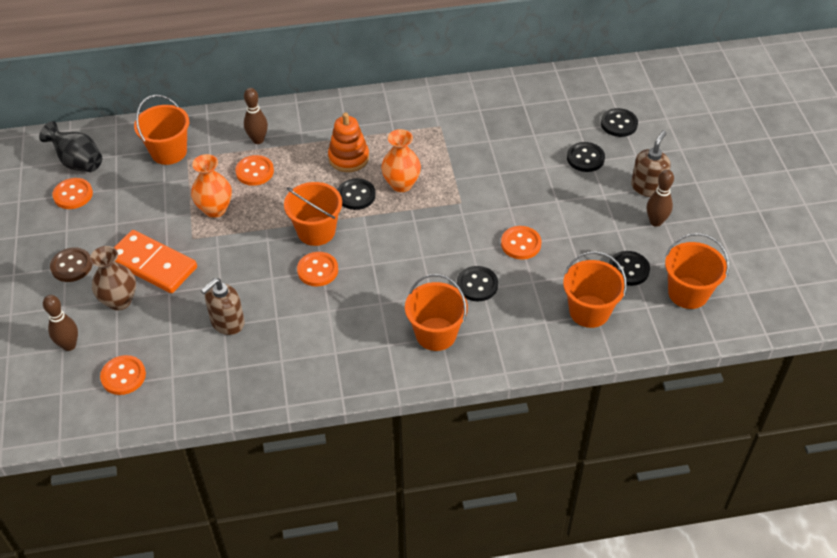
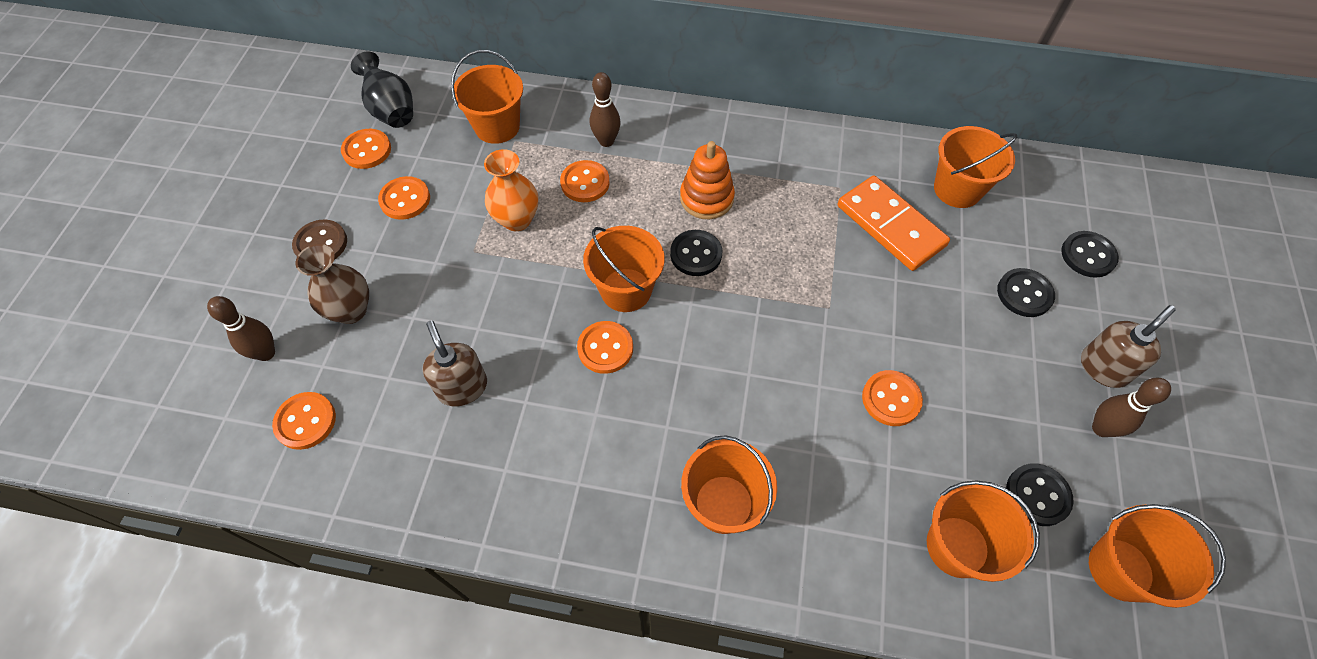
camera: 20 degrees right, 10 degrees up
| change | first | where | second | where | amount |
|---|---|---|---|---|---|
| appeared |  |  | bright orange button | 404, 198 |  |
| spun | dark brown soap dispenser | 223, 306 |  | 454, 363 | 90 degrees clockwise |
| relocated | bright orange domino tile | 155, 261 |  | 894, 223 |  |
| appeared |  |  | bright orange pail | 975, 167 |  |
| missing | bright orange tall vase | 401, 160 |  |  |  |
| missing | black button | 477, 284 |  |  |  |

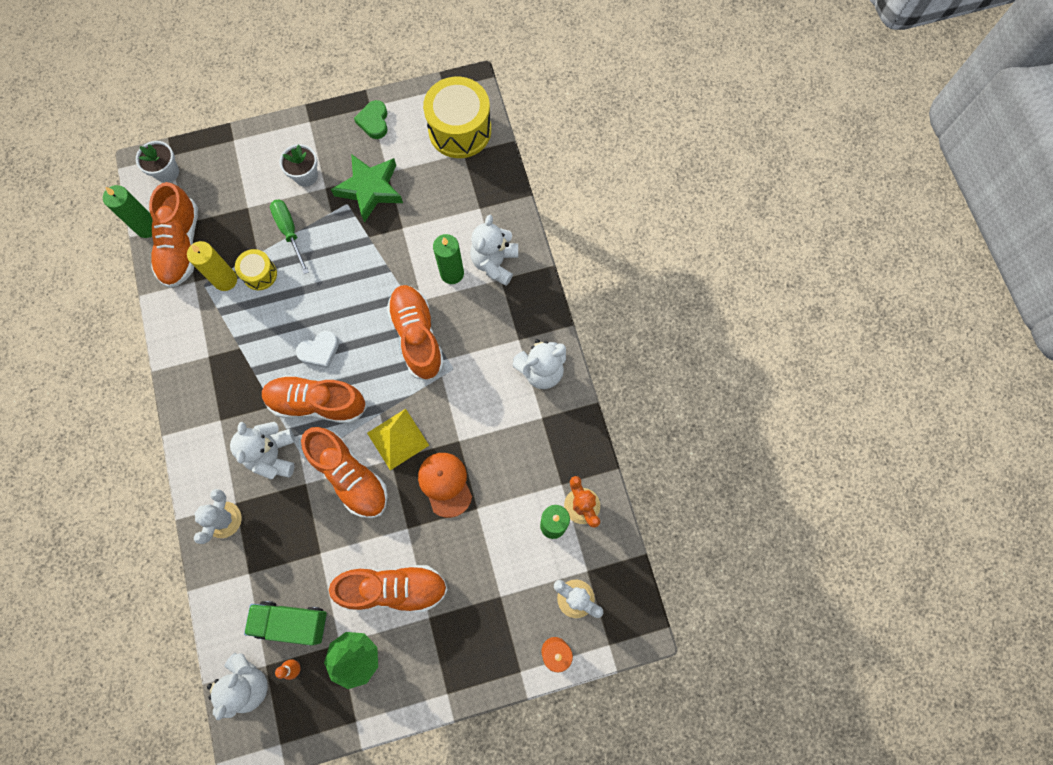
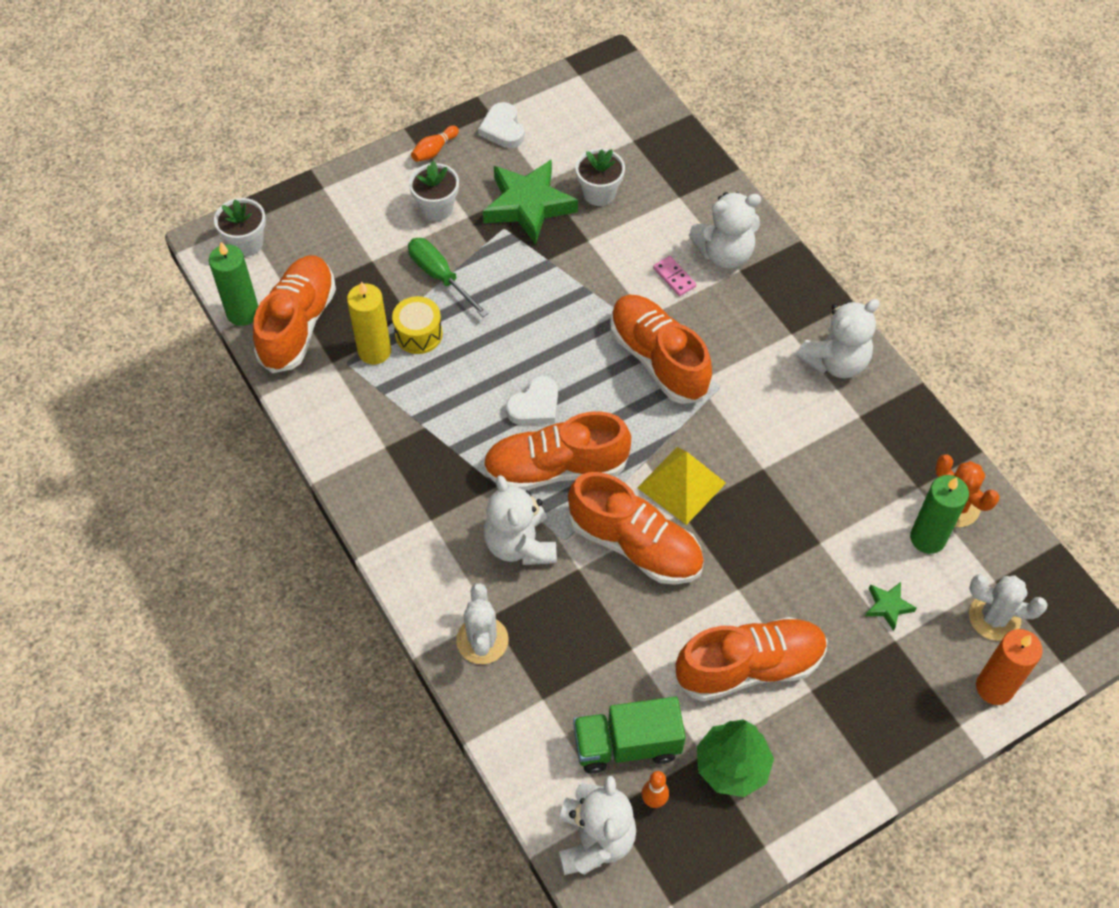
camera: 15 degrees left, 15 degrees down
| change | first | where | second | where | amount |
|---|---|---|---|---|---|
| spun | bright orange sneaker | 173, 235 |  | 294, 314 | 150 degrees counterclockwise |
| appeared |  |  | bright orange bowling pin | 435, 144 |  |
| colour | emerald heart | 371, 119 | snow-white heart | 501, 125 |  |
| appeared |  |  | snow-white potted plant | 600, 177 |  |
| exchanged | emerald wax candle | 448, 259 | rosy domino tile | 674, 276 |  |
| spun | snow-white teddy | 494, 250 |  | 725, 230 | 105 degrees counterclockwise |
| appeared |  |  | emerald star shape | 890, 606 |  |
| missing | bright orange cap | 445, 485 |  |  |  |
| missing | bright yellow drum | 457, 117 |  |  |  |

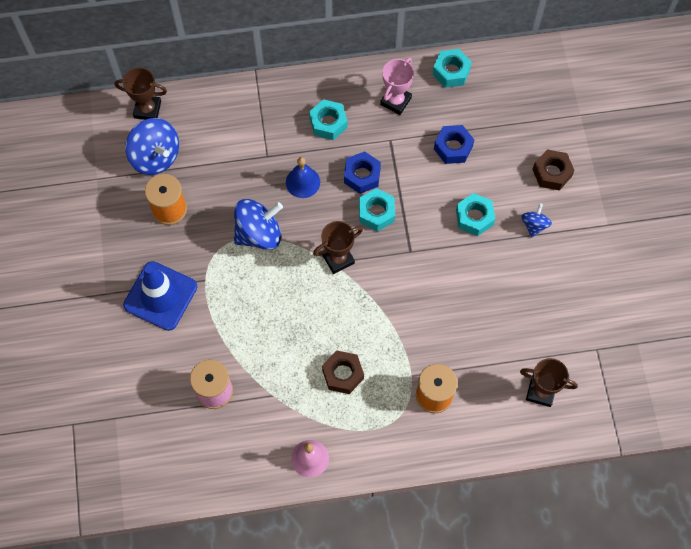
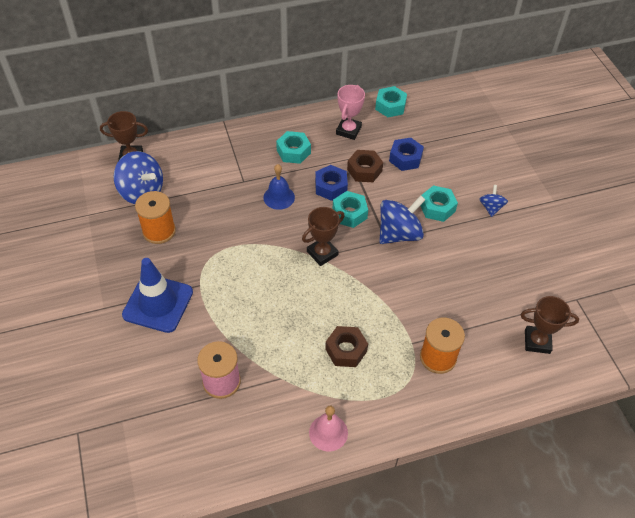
camera: 10 degrees left, 15 degrees down
| change | first | where | second | where | amount |
|---|---|---|---|---|---|
| relocated | dark brown nut | 553, 169 |  | 365, 166 |  |
| relocated | cobalt spinning top | 258, 224 |  | 402, 219 |  |

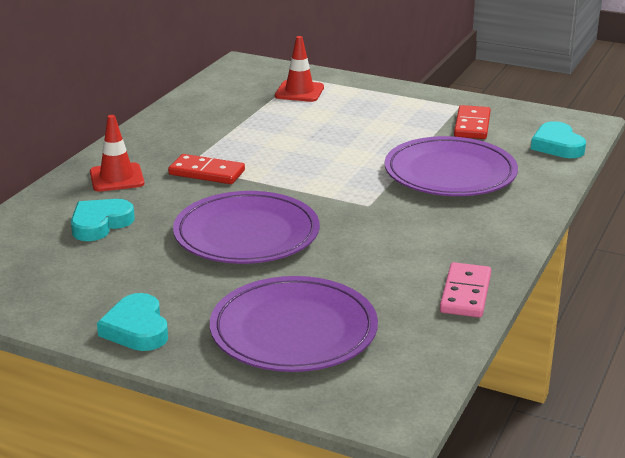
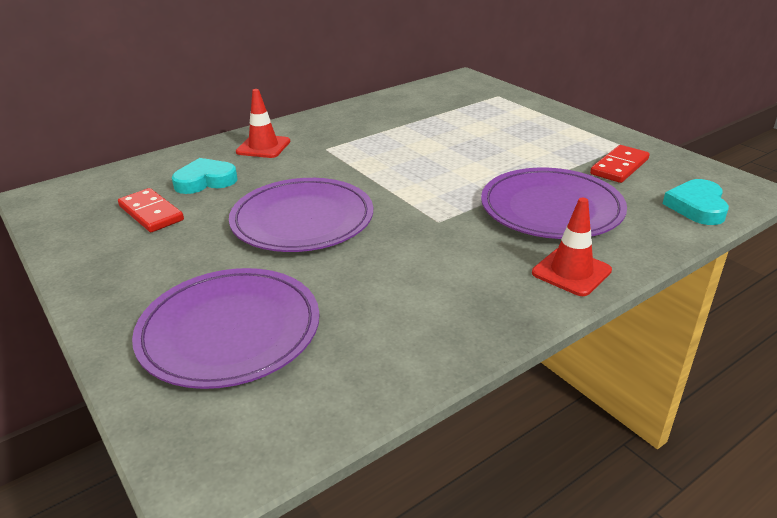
camera: 30 degrees right, 5 degrees up
| change | first | where | second | where | amount |
|---|---|---|---|---|---|
| relocated | scarlet domino tile | 206, 169 |  | 151, 210 |  |
| relocated | scarlet traffic cone | 299, 69 |  | 572, 247 |  |
| missing | aqua heart | 132, 322 |  |  |  |
| missing | rosy domino tile | 465, 290 |  |  |  |

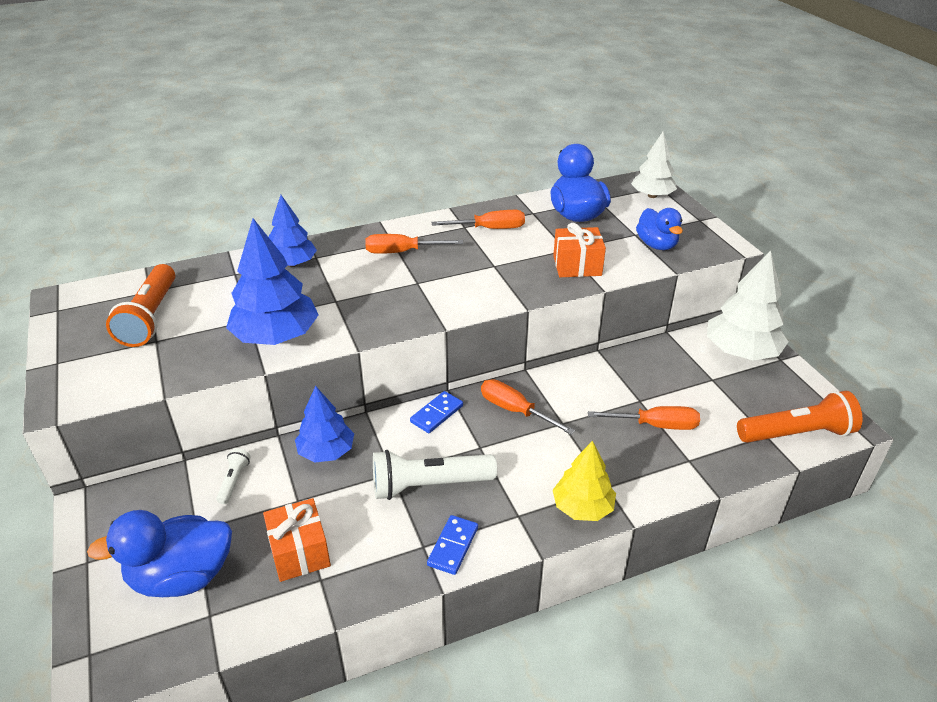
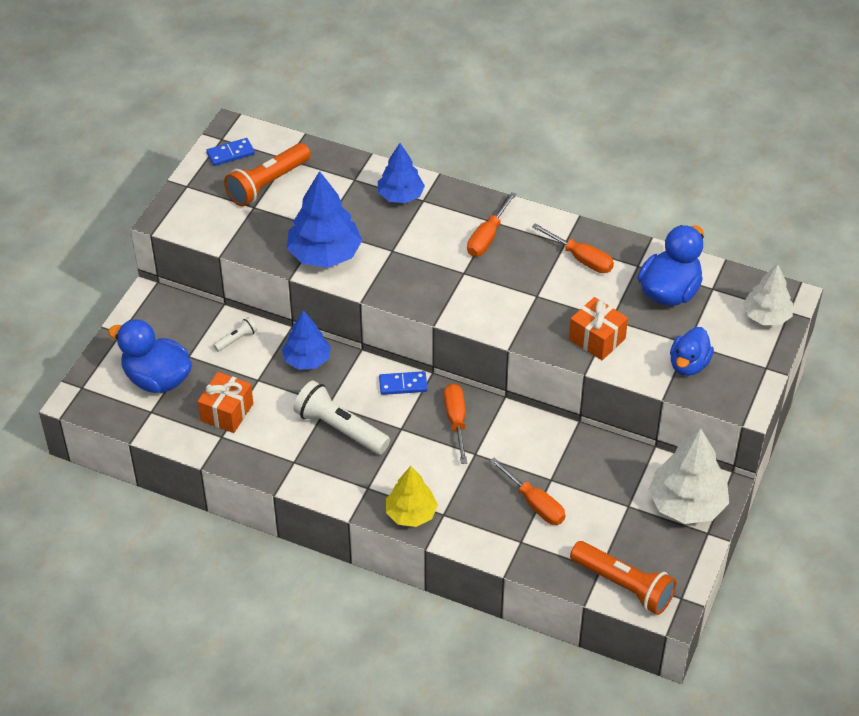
camera: 45 degrees right, 10 degrees up
| change | first | where | second | where | amount |
|---|---|---|---|---|---|
| relocated | cobalt domino tile | 452, 545 |  | 230, 152 |  |
| spun | bright orange flat screwdriver | 414, 244 |  | 492, 224 | 105 degrees counterclockwise |

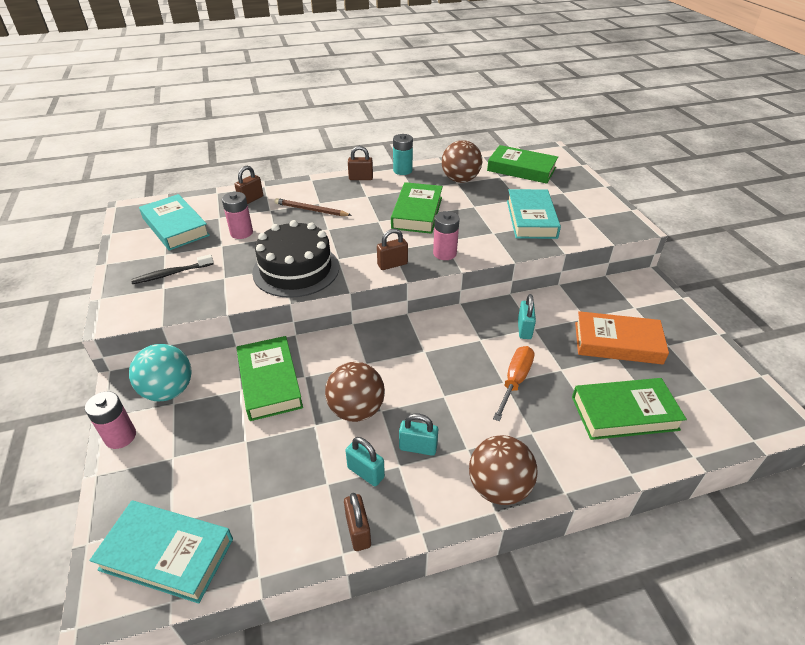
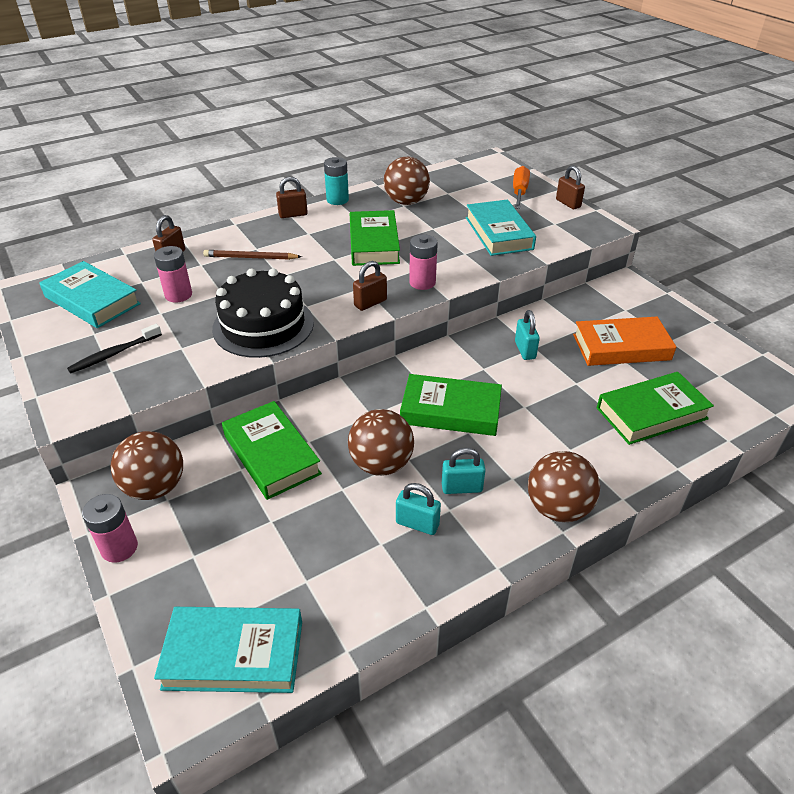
camera: 15 degrees left, 0 degrees up
| change | first | where | second | where | amount |
|---|---|---|---|---|---|
| colour | aqua sphere | 160, 372 | dark brown sphere | 146, 465 |  |
| relocated | emerald book | 522, 164 |  | 451, 405 |  |
| relocated | bright orange flat screwdriver | 514, 383 |  | 521, 187 |  |
| relocated | dark brown lock | 357, 522 |  | 570, 187 |  |

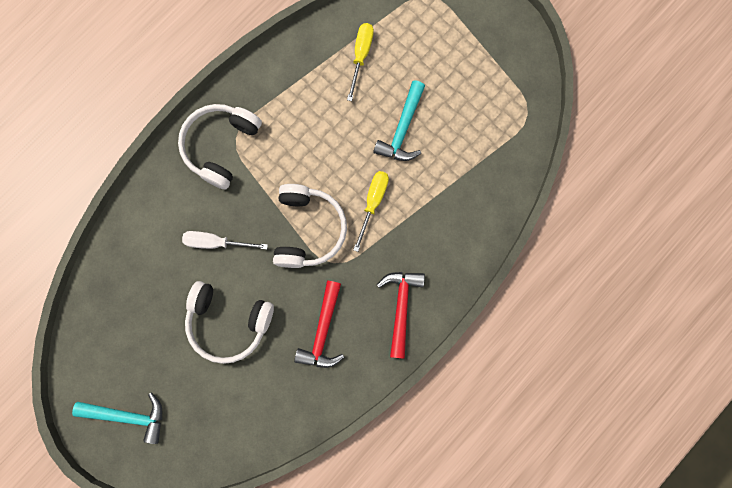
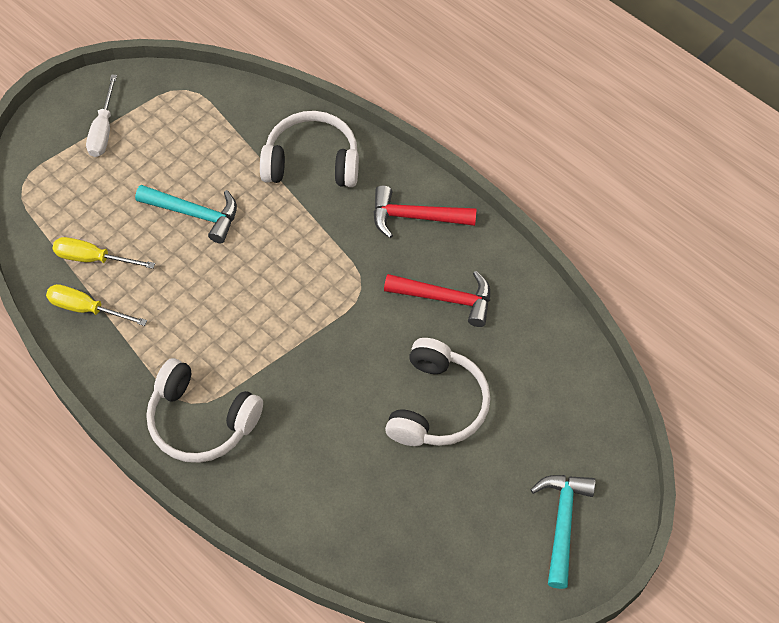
camera: 90 degrees left, 20 degrees down
| change | first | where | second | where | amount |
|---|---|---|---|---|---|
| relocated | bright yellow flat screwdriver | 371, 211 |  | 96, 305 |  |
| relocated | snow-white flat screwdriver | 225, 240 |  | 101, 115 |  |
| relocated | snow-white over-ear headphones | 310, 226 |  | 309, 149 |  |

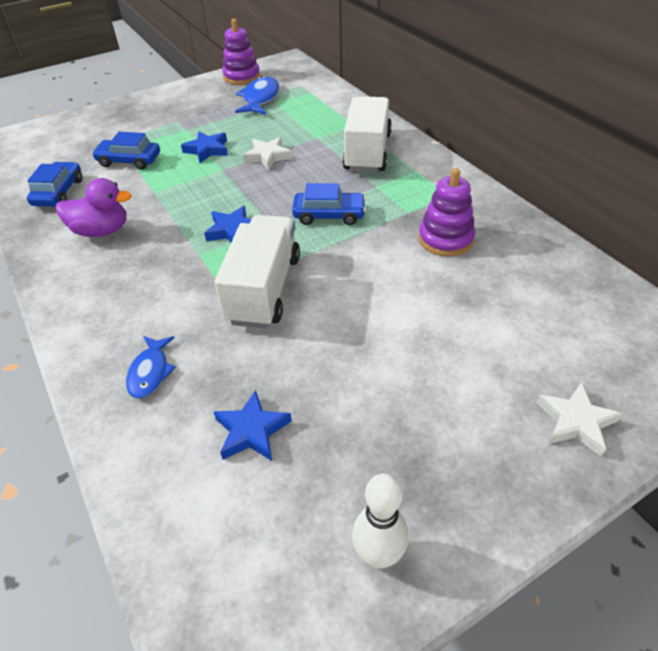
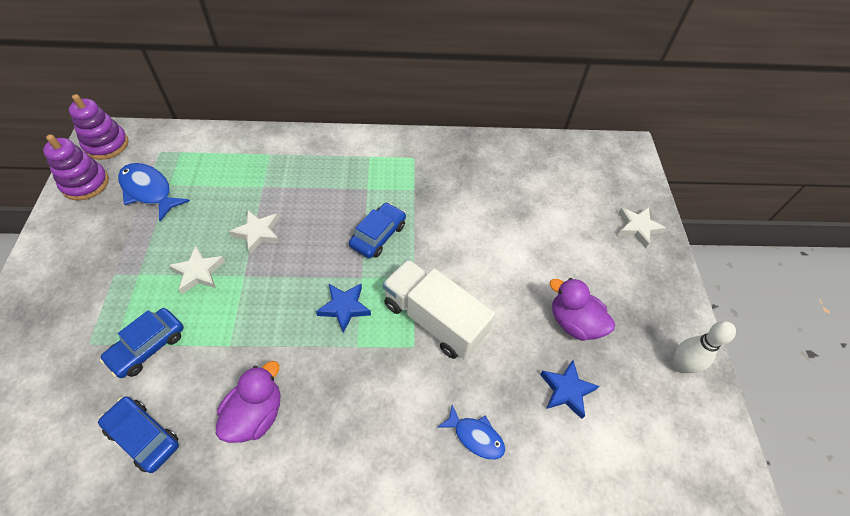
camera: 65 degrees left, 10 degrees up
| change | first | where | second | where | amount |
|---|---|---|---|---|---|
| relocated | violet stacking rings | 447, 212 |  | 99, 127 |  |
| colour | cobalt star shape | 204, 147 | snow-white star shape | 197, 270 |  |
| appeared |  |  | violet rubber duck | 582, 309 |  |
| missing | snow-white toy truck | 367, 134 |  |  |  |

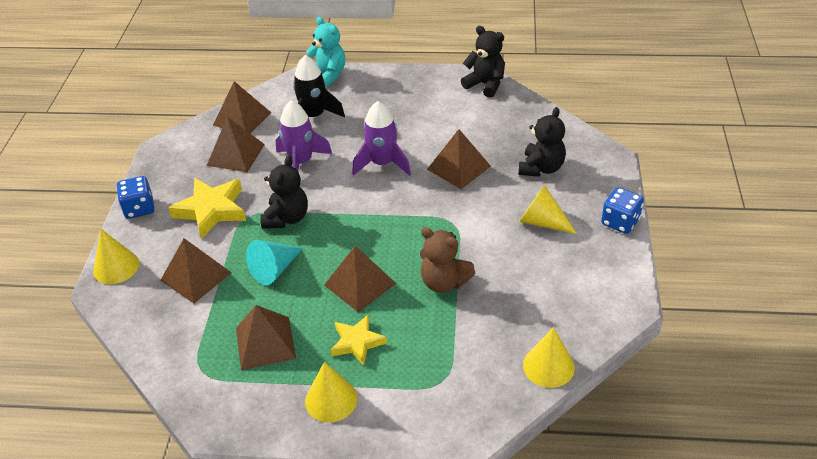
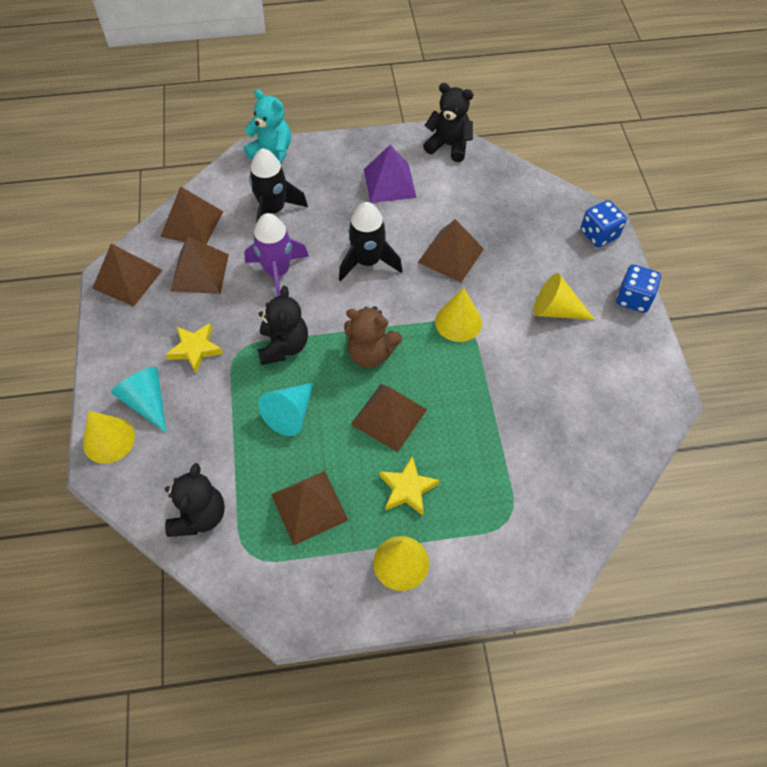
camera: 15 degrees left, 15 degrees up
| change | first | where | second | where | amount |
|---|---|---|---|---|---|
| relocated | dark brown pyramid | 196, 270 |  | 127, 275 |  |
| appeared |  |  | aqua cone shape | 138, 400 |  |
| relocated | black teddy | 542, 142 |  | 195, 500 |  |
| size | bright yellow star shape | 207, 208 |  | 194, 348 | x0.64 |
| colour | violet spaceship | 381, 138 | black spaceship | 370, 241 |  |
| relocated | dark brown teddy | 447, 260 |  | 373, 337 |  |
| appeared |  |  | violet pyramid | 390, 174 |  |
| relocated | bright yellow cone shape | 549, 357 |  | 458, 315 |  |
| relocated | cobalt die | 136, 197 |  | 603, 223 |  |

